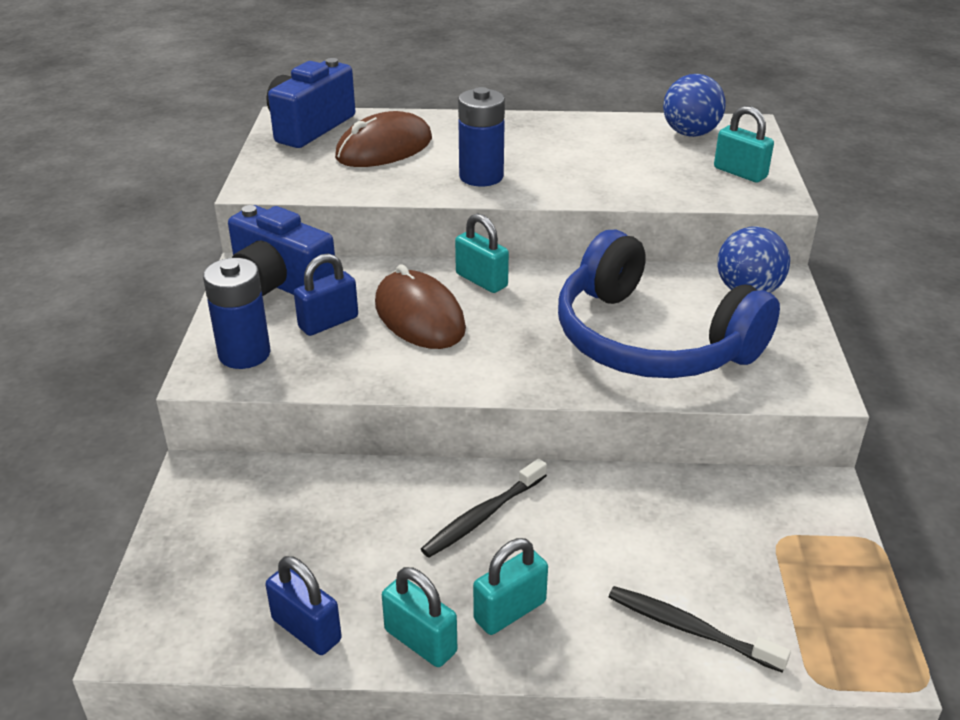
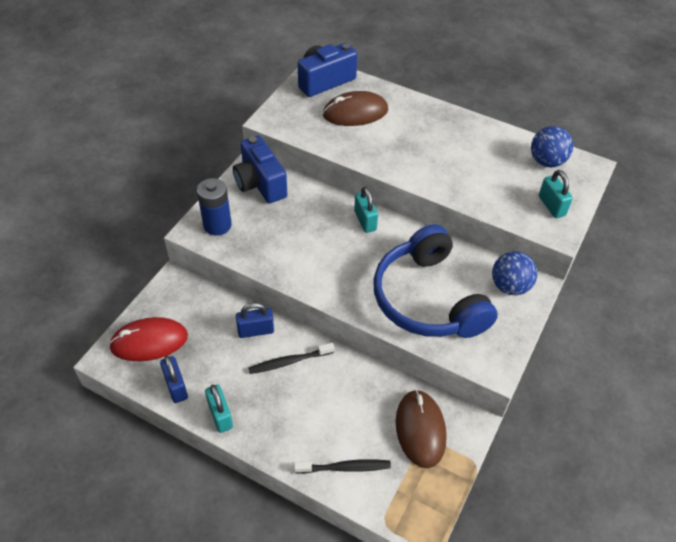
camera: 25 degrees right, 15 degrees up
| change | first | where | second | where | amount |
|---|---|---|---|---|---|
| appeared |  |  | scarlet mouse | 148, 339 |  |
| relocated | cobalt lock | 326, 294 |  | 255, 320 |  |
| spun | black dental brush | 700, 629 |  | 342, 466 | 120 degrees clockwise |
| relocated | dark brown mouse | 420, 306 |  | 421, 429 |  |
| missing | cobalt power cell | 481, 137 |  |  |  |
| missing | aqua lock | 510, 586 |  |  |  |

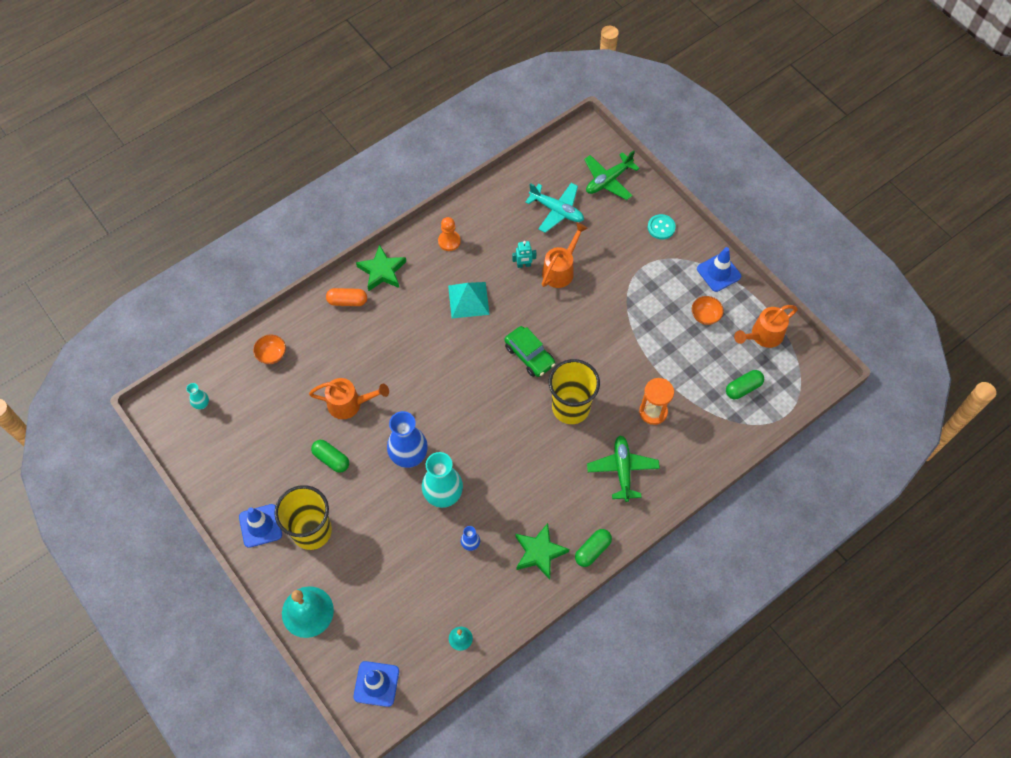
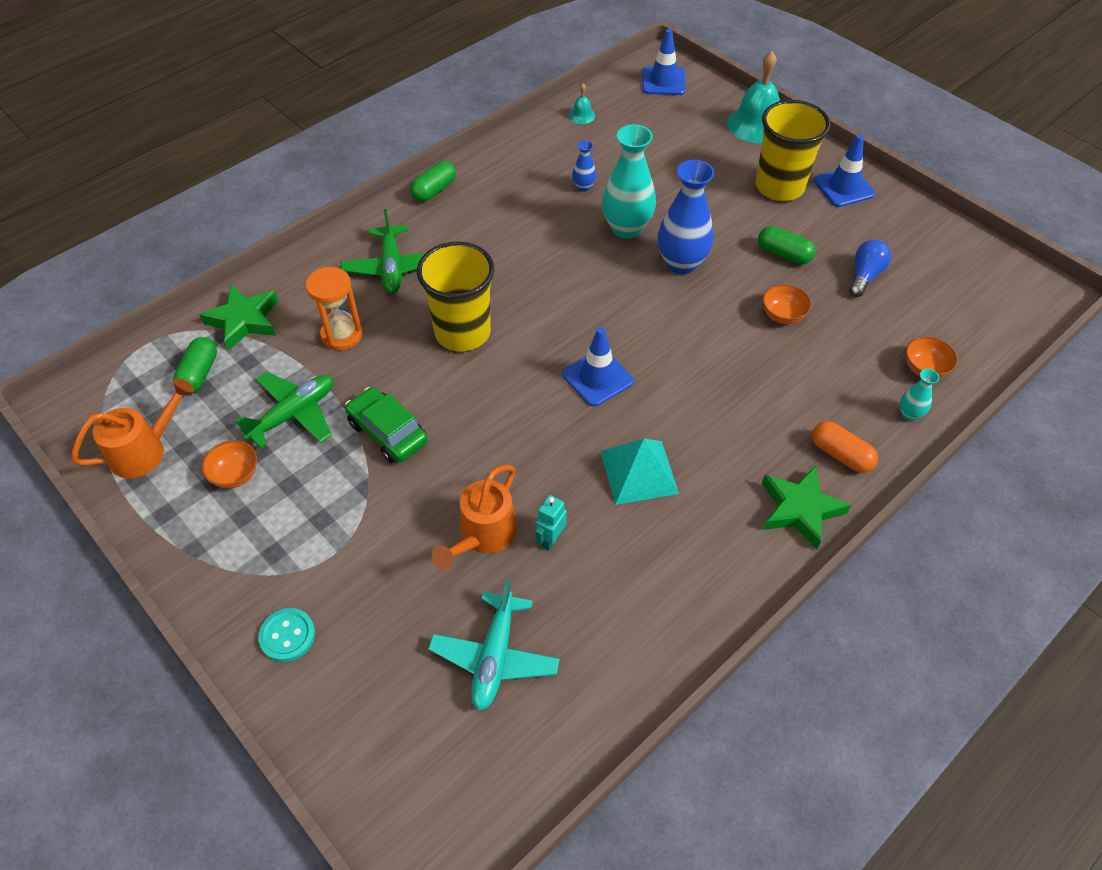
camera: 175 degrees right, 10 degrees down
| change | first | where | second | where | amount |
|---|---|---|---|---|---|
| spun | emerald pill shape | 745, 384 |  | 195, 365 | 45 degrees counterclockwise |
| relocated | emerald star shape | 542, 551 |  | 238, 318 |  |
| relocated | emerald plane | 612, 175 |  | 284, 410 |  |
| relocated | emerald toy car | 529, 351 |  | 386, 425 |  |
| spun | aqua plane | 554, 208 |  | 494, 645 | 105 degrees counterclockwise |
| spun | aqua robot | 524, 254 |  | 551, 523 | 45 degrees counterclockwise |
| relocated | cobalt traffic cone | 719, 269 |  | 598, 366 |  |
| exchanged | bright orange watering pot | 349, 398 | bright orange bowl | 787, 304 |  |
| spun | bright orange pill shape | 346, 297 |  | 845, 447 | 45 degrees clockwise |
| appeared |  |  | cobalt lightbulb | 870, 268 |  |
| relocated | aqua tall vase | 197, 396 |  | 919, 395 |  |
| missing | bright orange chess pawn | 449, 234 |  |  |  |

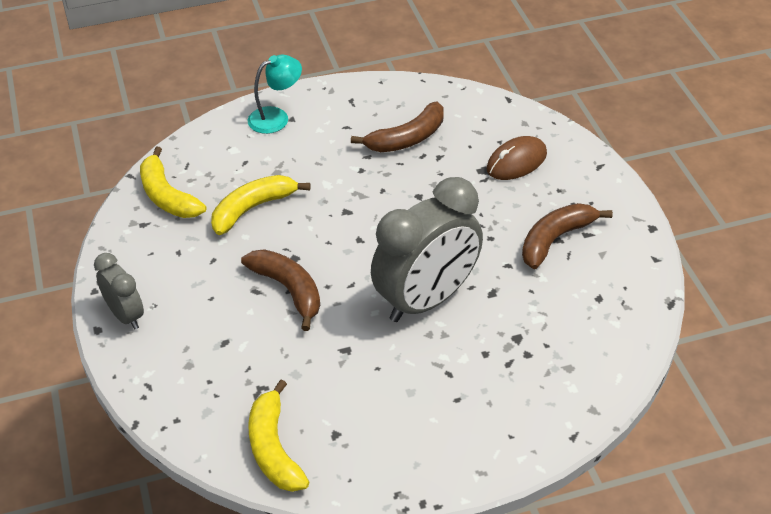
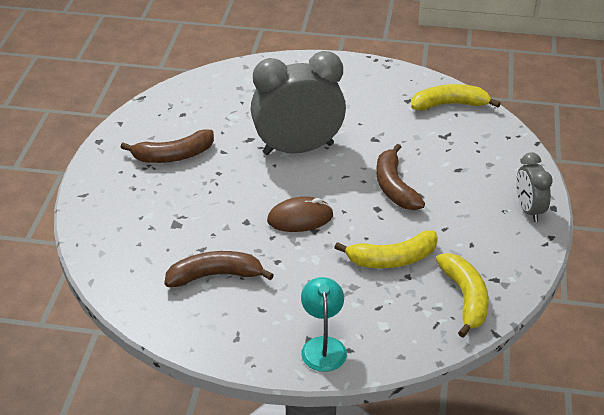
camera: 155 degrees left, 5 degrees down
| change | first | where | second | where | amount |
|---|---|---|---|---|---|
| relocated | dark brown mouse | 516, 158 |  | 300, 214 |  |
| spun | aqua lamp | 275, 94 |  | 324, 324 | 90 degrees clockwise |
| spun | bright yellow banana | 278, 436 |  | 456, 97 | 105 degrees counterclockwise |

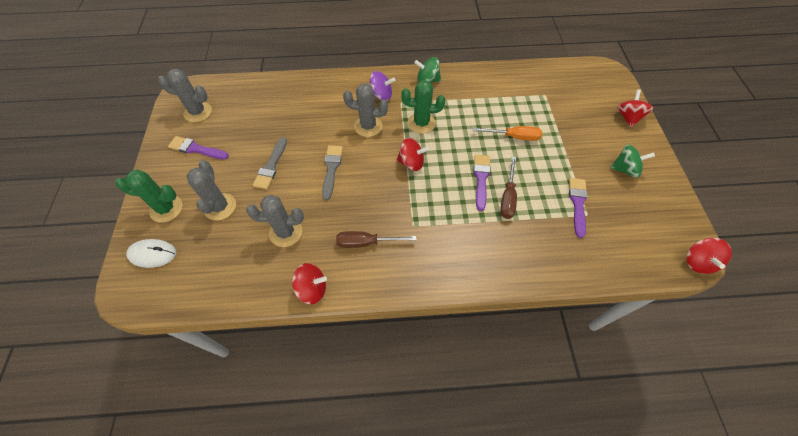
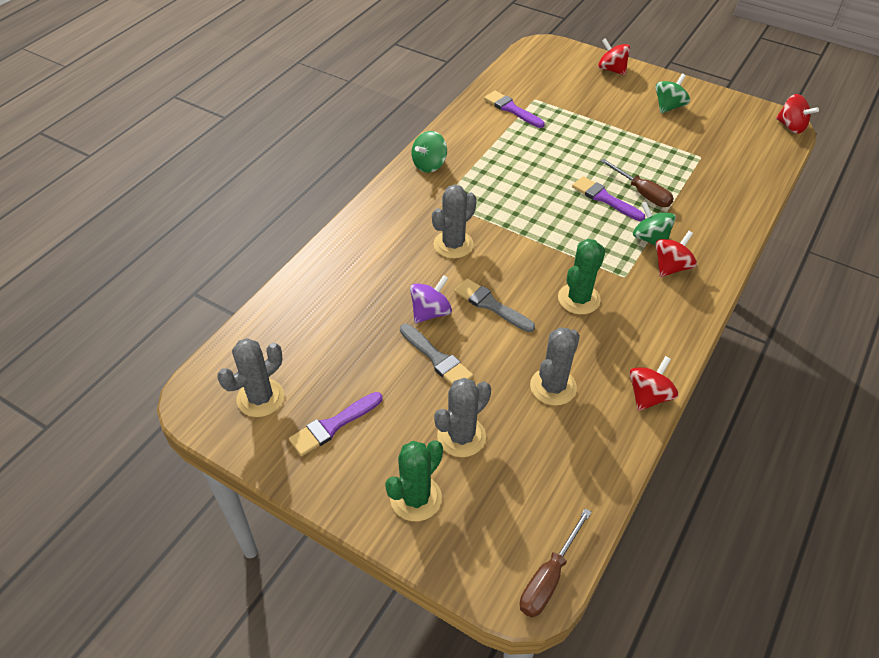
camera: 55 degrees left, 10 degrees down
| change | first | where | second | where | amount |
|---|---|---|---|---|---|
| relocated | violet spinning top | 382, 86 |  | 431, 299 |  |
| spun | gray cactus | 211, 190 |  | 462, 417 | 75 degrees counterclockwise |
| relocated | violet brush | 578, 208 |  | 514, 109 |  |
| relocated | dark brown flat screwdriver | 376, 239 |  | 556, 562 |  |
| relocated | emerald cactus | 423, 107 |  | 581, 277 |  |
| appeared |  |  | emerald spinning top | 654, 224 |  |
| relocated | scarlet spinning top | 413, 154 |  | 676, 254 |  |
| missing | snow-white mouse | 151, 253 |  |  |  |
| missing | bright orange flat screwdriver | 507, 133 |  |  |  |

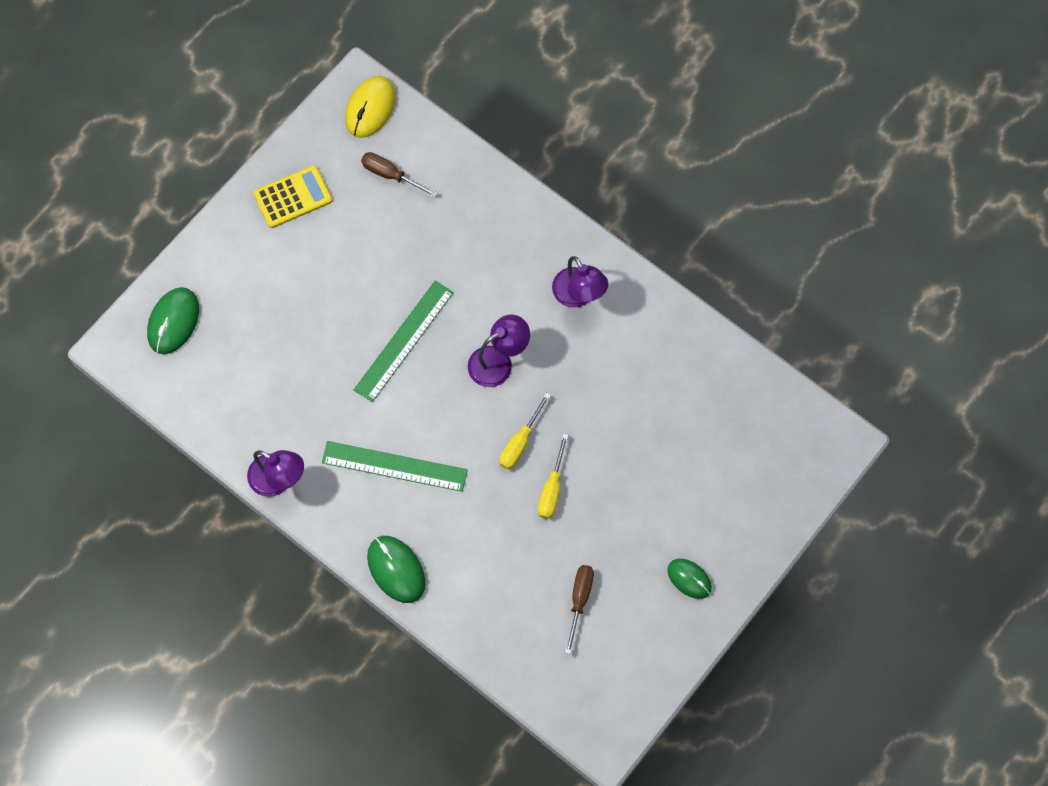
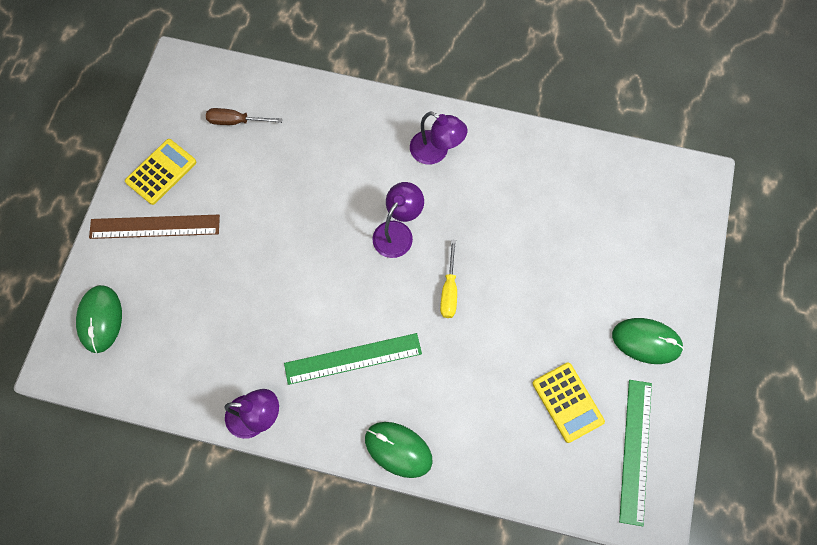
camera: 25 degrees left, 0 degrees up
| change | first | where | second | where | amount |
|---|---|---|---|---|---|
| appeared |  |  | dark brown ruler | 154, 227 |  |
| exchanged | dark brown flat screwdriver | 579, 610 | bright yellow calculator | 569, 403 |  |
| size | emerald mouse | 689, 579 |  | 648, 341 | x1.51 |
| relocated | emerald ruler | 404, 341 |  | 635, 453 |  |
| missing | bright yellow mouse | 370, 107 |  |  |  |
| missing | bright yellow flat screwdriver | 553, 476 |  |  |  |

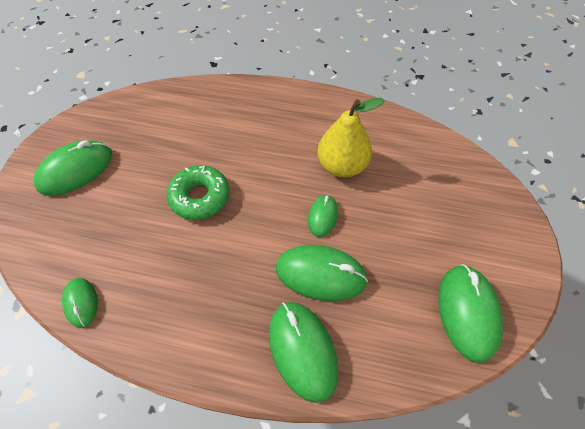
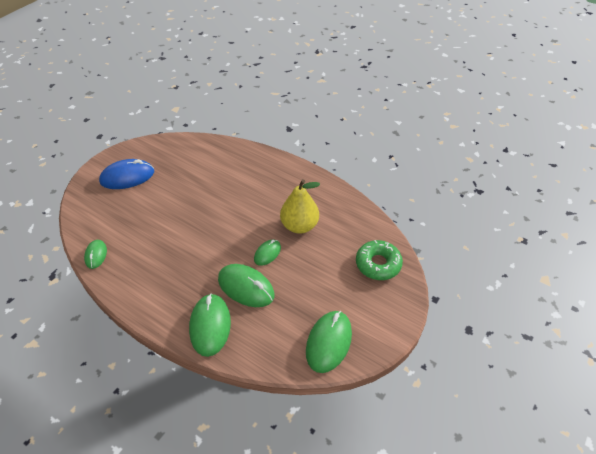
camera: 20 degrees right, 10 degrees down
| change | first | where | second | where | amount |
|---|---|---|---|---|---|
| colour | emerald mouse | 72, 167 | cobalt mouse | 126, 174 |  |
| relocated | emerald donut | 198, 192 |  | 379, 260 |  |

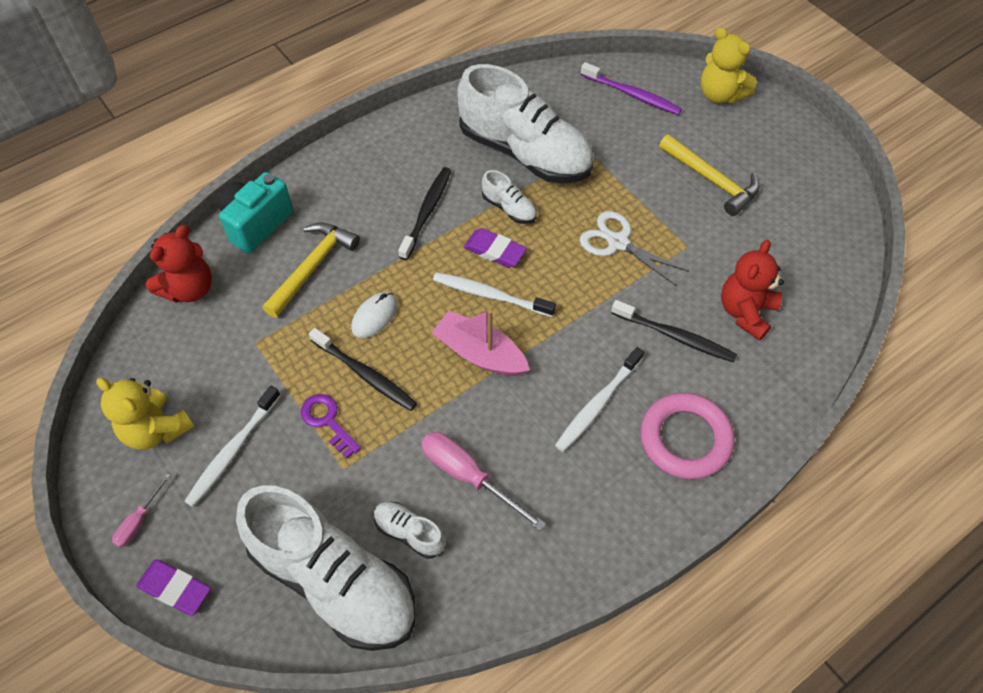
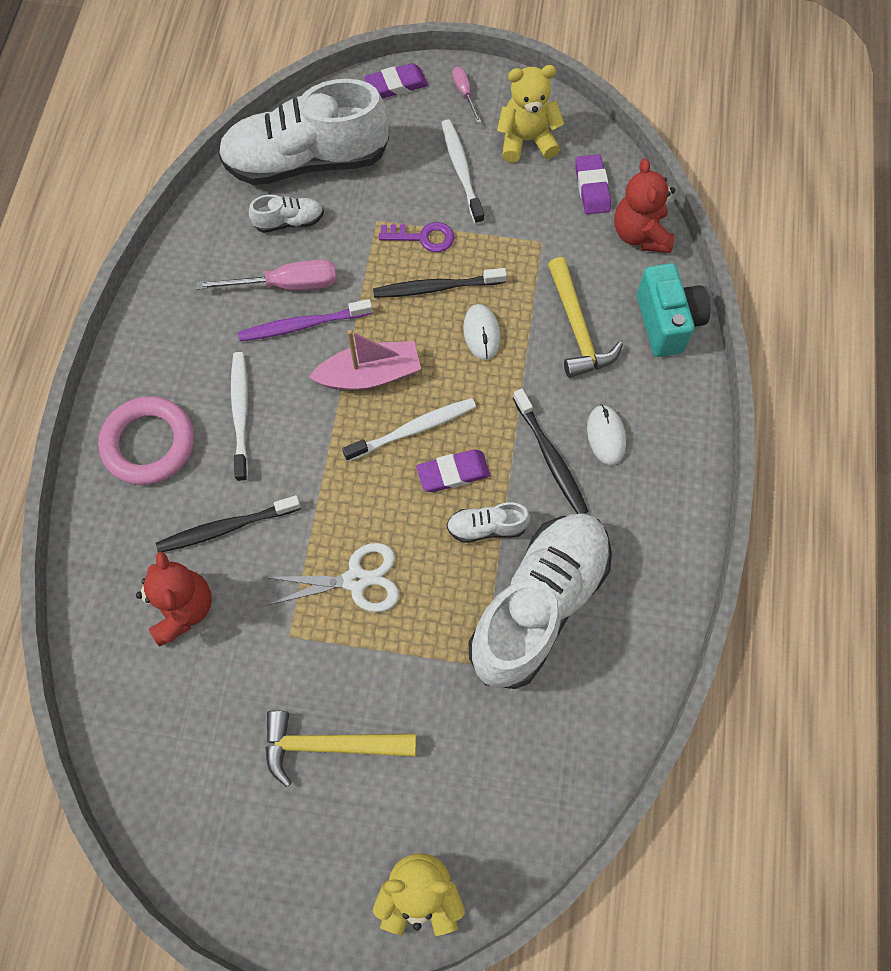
camera: 135 degrees right, 10 degrees up
| change | first | where | second | where | amount |
|---|---|---|---|---|---|
| relocated | violet dental brush | 631, 88 |  | 305, 320 |  |
| spun | snow-white sneaker | 525, 123 |  | 540, 601 | 135 degrees clockwise |
| appeared |  |  | violet eraser | 593, 184 |  |
| appeared |  |  | snow-white mouse | 606, 435 |  |

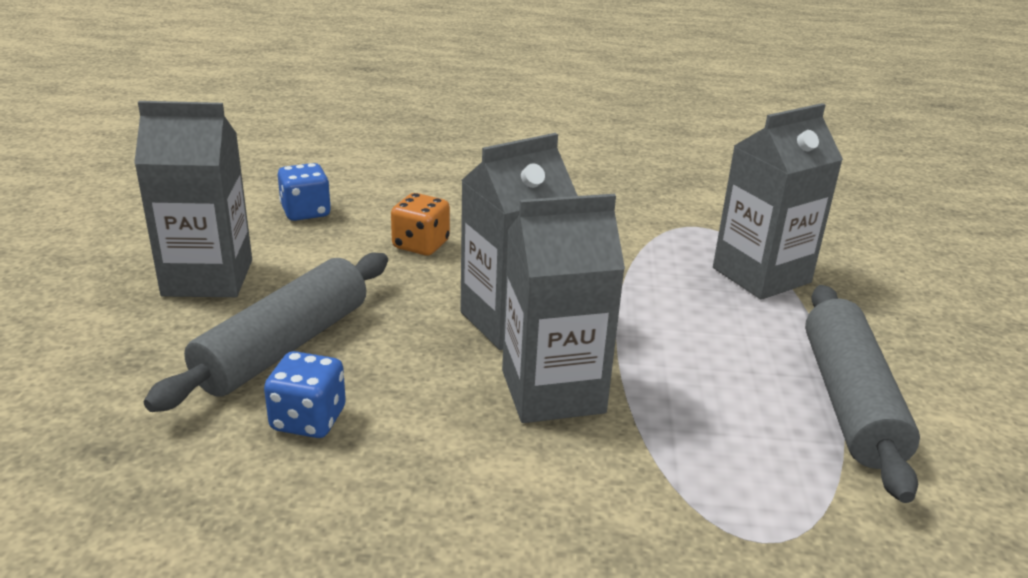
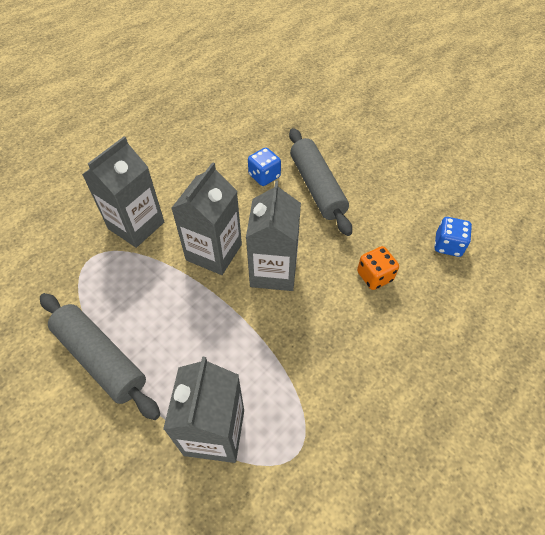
camera: 130 degrees right, 25 degrees up
| change | first | where | second | where | amount |
|---|---|---|---|---|---|
| relocated | gray milk carton | 193, 199 |  | 123, 192 |  |

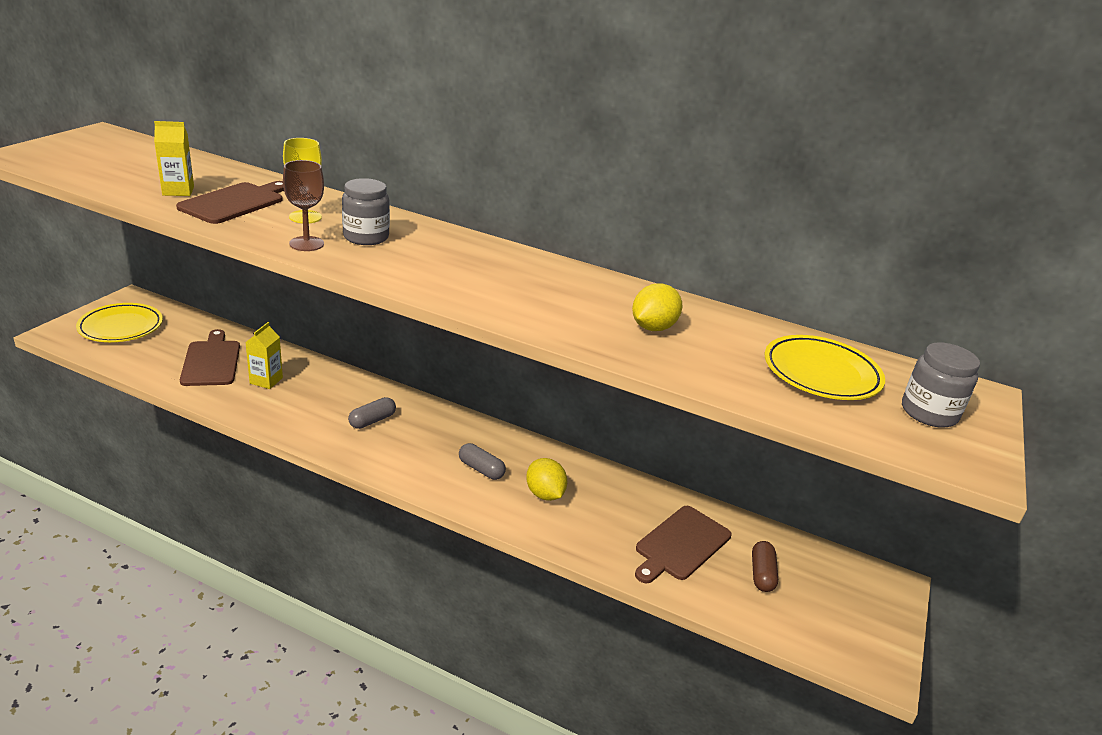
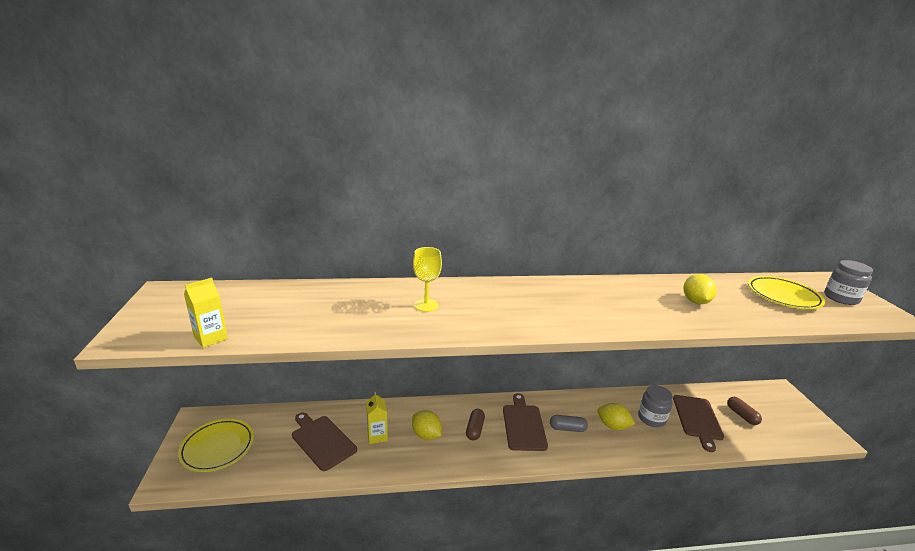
camera: 30 degrees left, 5 degrees down
| change | first | where | second | where | amount |
|---|---|---|---|---|---|
| relocated | bright yellow milk carton | 174, 158 |  | 206, 313 |  |
| appeared |  |  | bright yellow lemon | 427, 425 |  |
| colour | gray pill shape | 372, 413 | dark brown pill shape | 475, 424 |  |
| relocated | dark brown chopping board | 230, 202 |  | 525, 422 |  |
| relocated | gray jar | 366, 211 |  | 655, 406 |  |
| missing | dark brown wine glass | 303, 205 |  |  |  |

